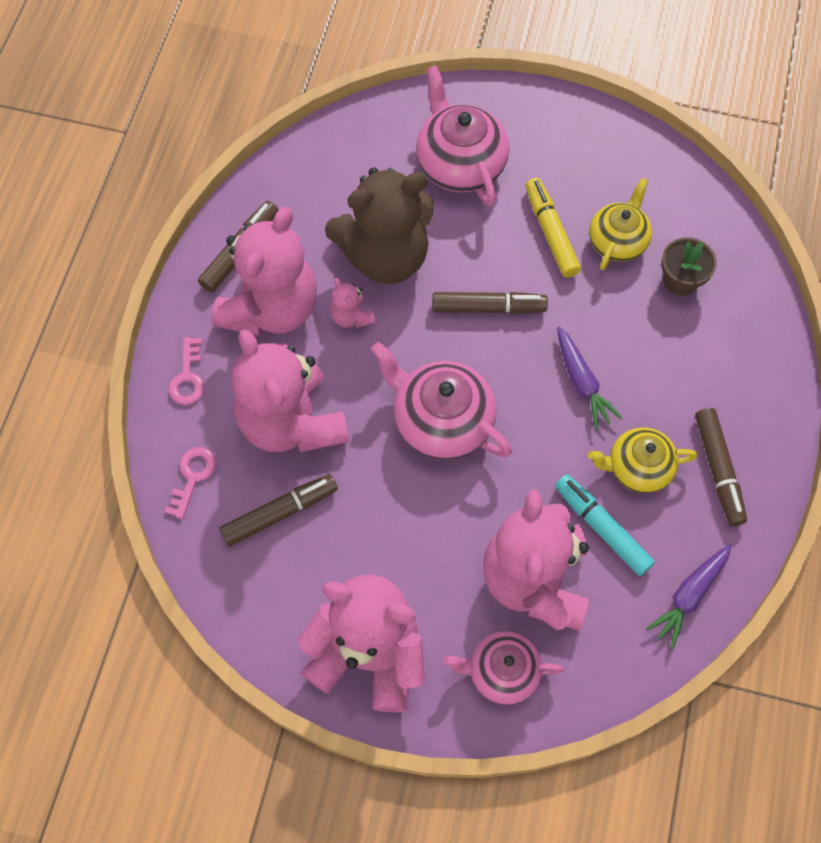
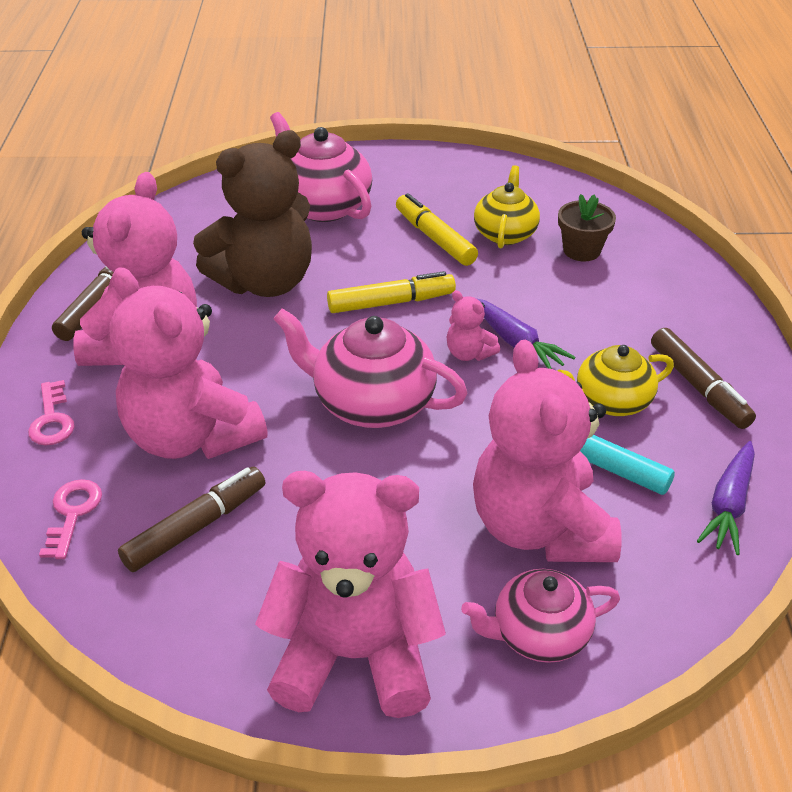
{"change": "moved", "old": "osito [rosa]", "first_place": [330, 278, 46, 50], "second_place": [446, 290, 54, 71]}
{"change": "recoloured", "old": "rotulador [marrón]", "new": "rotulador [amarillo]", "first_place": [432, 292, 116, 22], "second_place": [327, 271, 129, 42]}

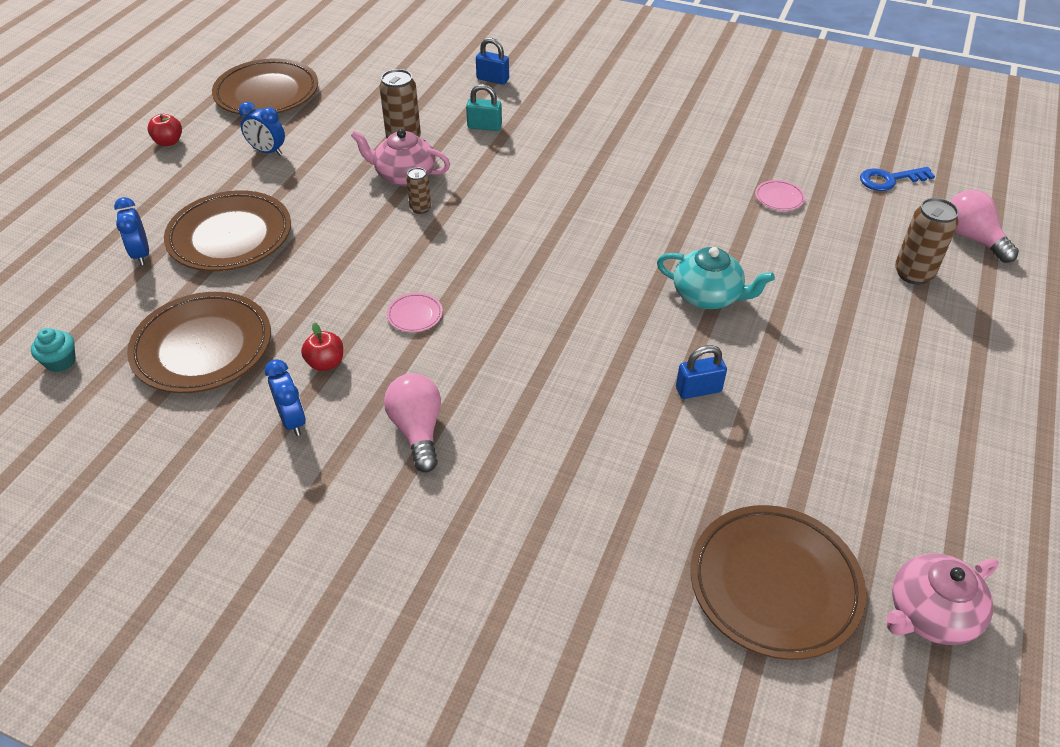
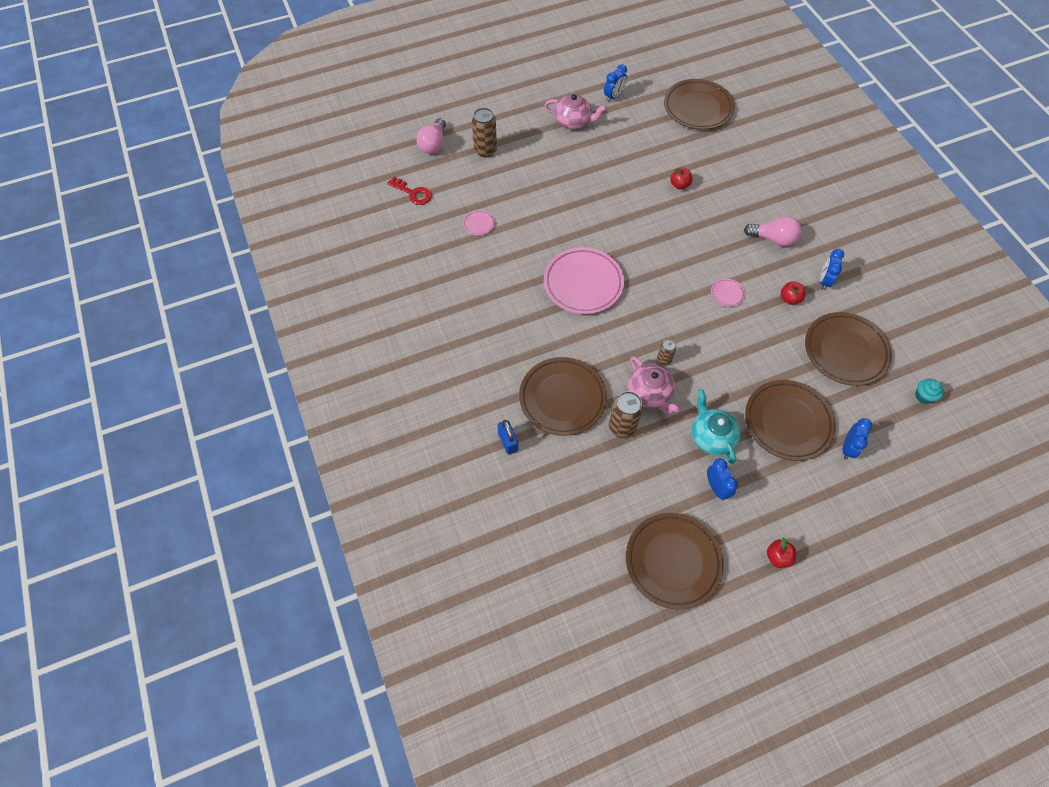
{"change": "replaced", "old": "candado [turquesa]", "new": "plato [marrón]", "first_place": [466, 84, 36, 47], "second_place": [519, 357, 88, 79]}
{"change": "recoloured", "old": "llave [azul]", "new": "llave [rojo]", "first_place": [860, 167, 75, 24], "second_place": [387, 177, 45, 28]}
{"change": "moved", "old": "tetera [turquesa]", "first_place": [657, 247, 118, 62], "second_place": [691, 389, 50, 75]}
{"change": "removed", "old": "candado [azul]", "first_place": [676, 345, 51, 54]}
{"change": "turned", "old": "bombilla [rosa]", "first_place": [384, 373, 57, 100], "second_place": [744, 216, 57, 30], "degrees": -105}
{"change": "moved", "old": "tetera [rosa]", "first_place": [886, 553, 113, 92], "second_place": [544, 94, 63, 35]}
{"change": "added", "new": "despertador [azul]", "second_place": [604, 64, 23, 38]}
{"change": "added", "new": "manzana [rojo]", "second_place": [670, 168, 22, 22]}
{"change": "added", "new": "plato [rosa]", "second_place": [544, 247, 80, 67]}

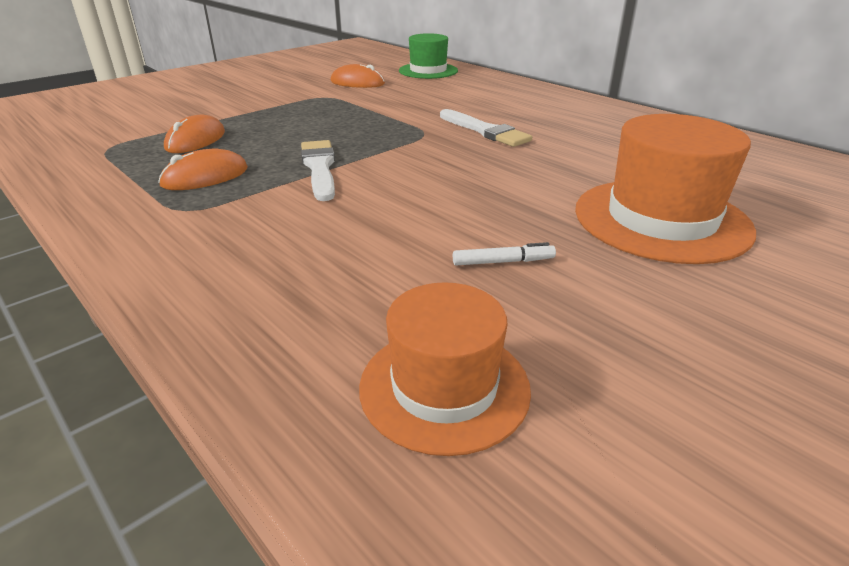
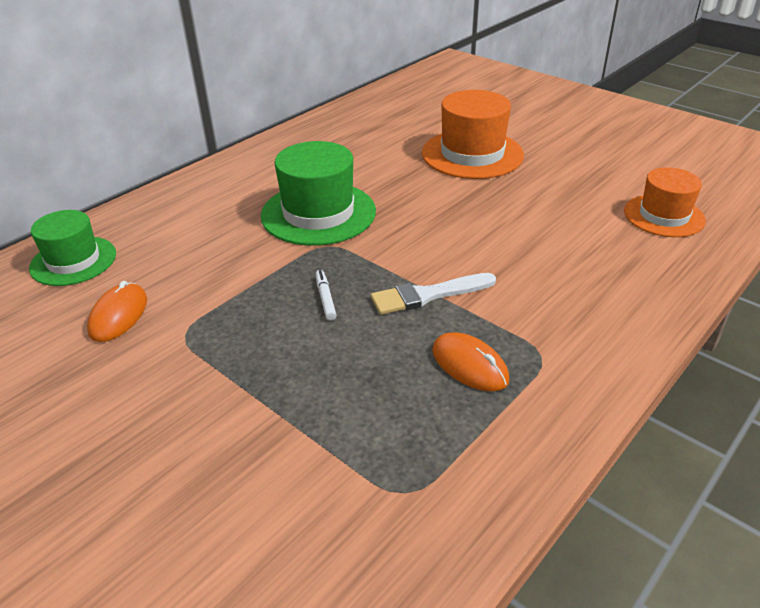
{"change": "replaced", "old": "pincel [blanco]", "new": "sombrero [verde]", "first_place": [440, 109, 92, 38], "second_place": [261, 141, 115, 105]}
{"change": "removed", "old": "ratón [naranja]", "first_place": [164, 115, 61, 38]}
{"change": "moved", "old": "rotulador [blanco]", "first_place": [453, 242, 103, 24], "second_place": [315, 270, 22, 51]}

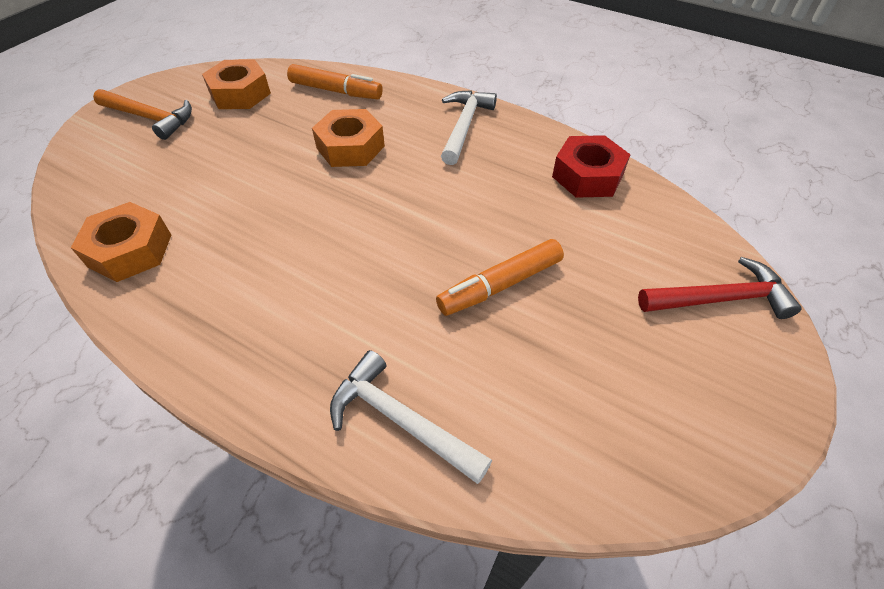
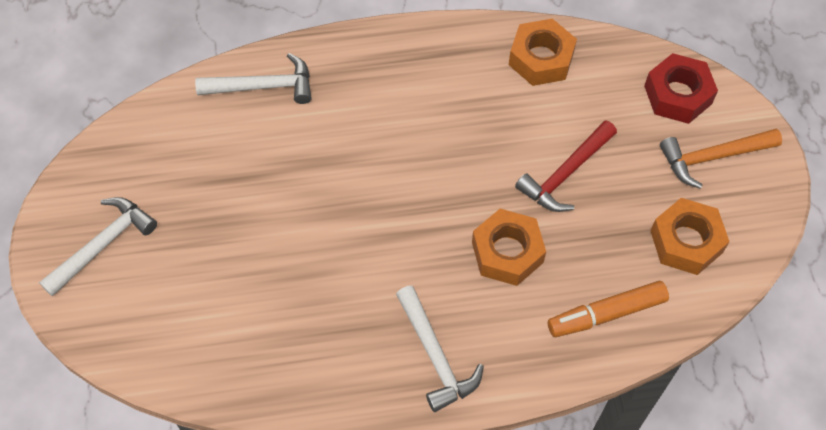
{"change": "moved", "old": "tuerca [rojo]", "first_place": [552, 135, 79, 63], "second_place": [644, 53, 74, 71]}
{"change": "removed", "old": "rotulador [naranja]", "first_place": [436, 239, 128, 77]}
{"change": "moved", "old": "martillo [rojo]", "first_place": [638, 257, 164, 62], "second_place": [515, 120, 102, 92]}
{"change": "added", "new": "martillo [blanco]", "second_place": [39, 197, 118, 100]}

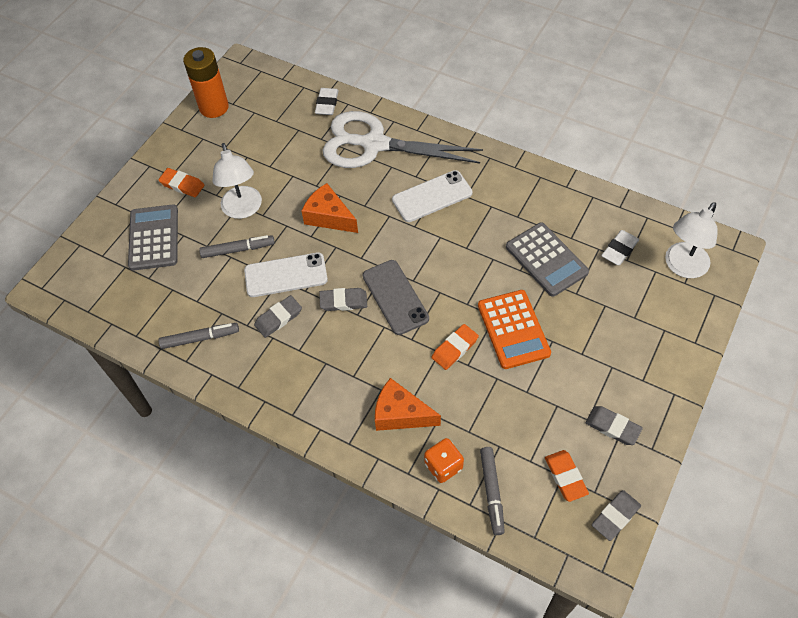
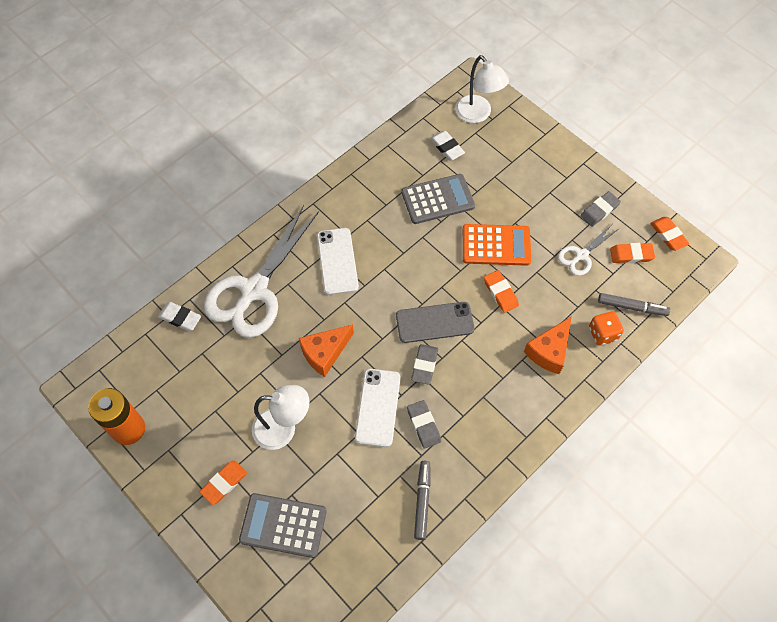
{"change": "removed", "old": "rotulador [gris]", "first_place": [199, 235, 76, 23]}
{"change": "recoloured", "old": "goma de borrar [gris]", "new": "goma de borrar [naranja]", "first_place": [592, 490, 49, 51], "second_place": [650, 217, 39, 34]}
{"change": "added", "new": "tijeras [blanco]", "second_place": [558, 224, 62, 52]}

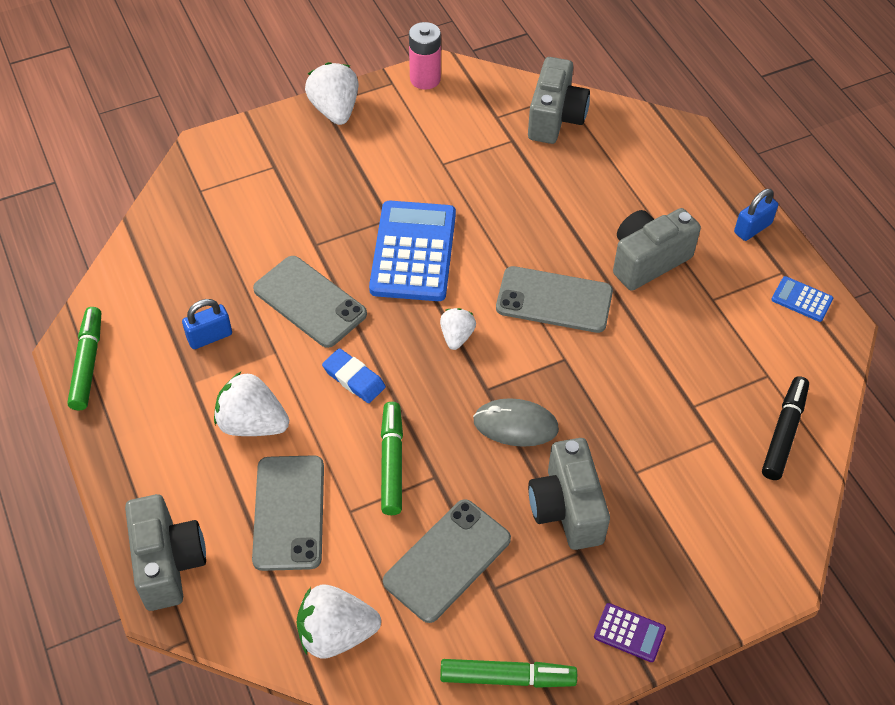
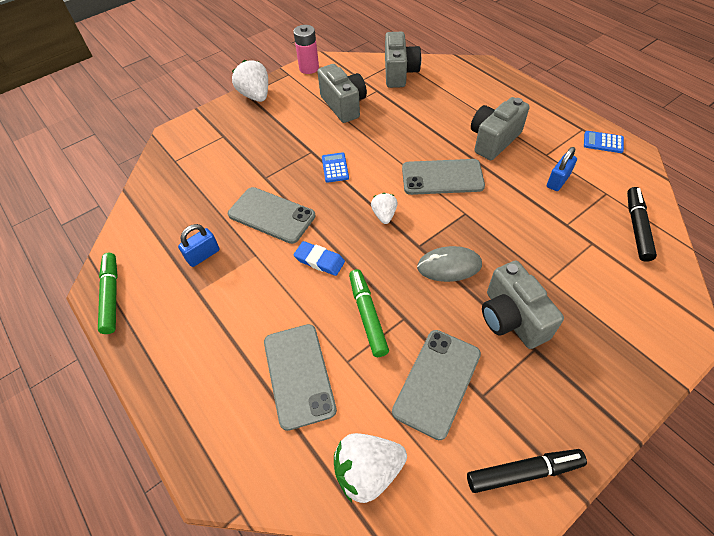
{"change": "moved", "old": "candado [azul]", "first_place": [734, 189, 44, 52], "second_place": [547, 147, 30, 44]}
{"change": "resized", "old": "calculadora [azul]", "first_place": [369, 201, 87, 100], "second_place": [322, 152, 27, 31], "factor": 0.44}
{"change": "removed", "old": "fresa [blanco]", "first_place": [214, 371, 75, 65]}
{"change": "moved", "old": "cámara [gris]", "first_place": [125, 494, 81, 117], "second_place": [318, 64, 49, 59]}
{"change": "removed", "old": "calculadora [morado]", "first_place": [594, 603, 72, 59]}
{"change": "recoloured", "old": "rotulador [verde]", "new": "rotulador [negro]", "first_place": [440, 659, 137, 29], "second_place": [467, 449, 120, 44]}

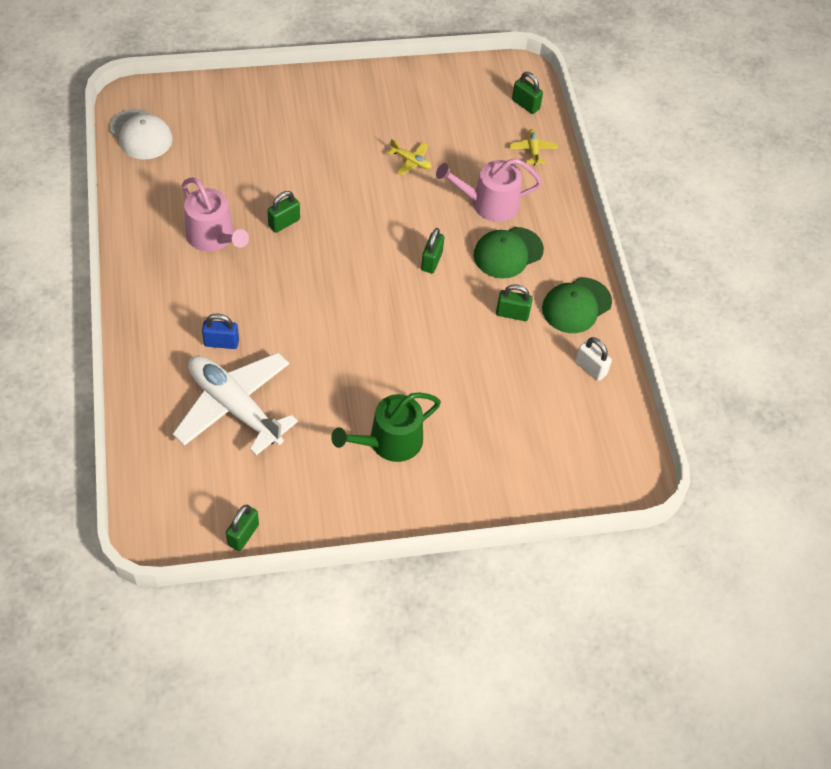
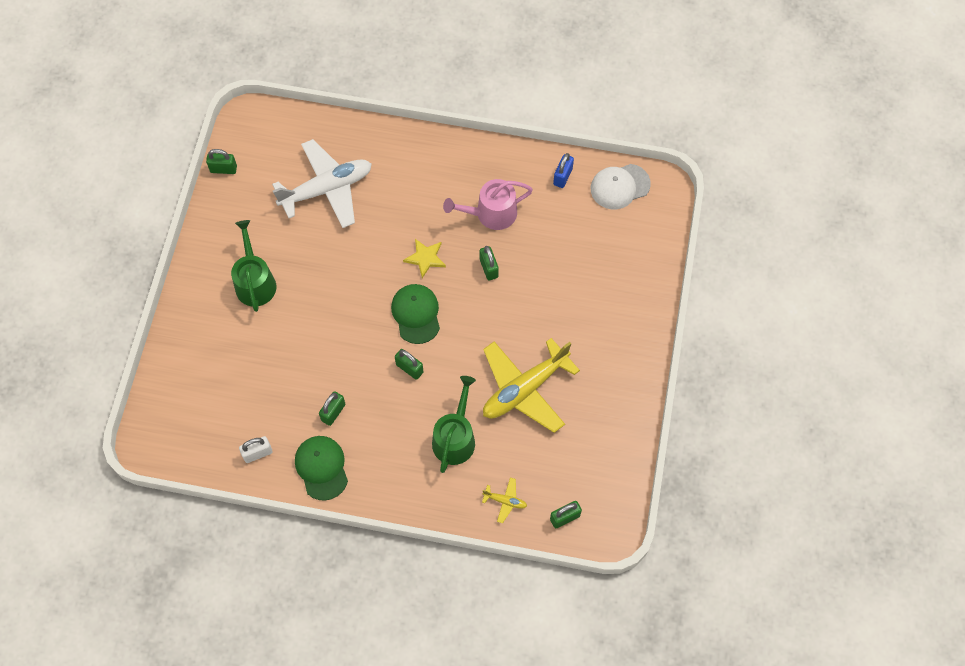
{"change": "resized", "old": "avión [amarillo]", "first_place": [387, 139, 44, 36], "second_place": [483, 338, 97, 95], "factor": 2.45}
{"change": "recoloured", "old": "regadera [rosa]", "new": "regadera [verde]", "first_place": [436, 158, 106, 64], "second_place": [432, 376, 44, 97]}
{"change": "moved", "old": "gorra [verde]", "first_place": [474, 227, 70, 52], "second_place": [391, 284, 49, 60]}
{"change": "moved", "old": "candado [azul]", "first_place": [202, 314, 37, 35], "second_place": [553, 153, 21, 35]}
{"change": "turned", "old": "candado [verde]", "first_place": [226, 505, 33, 46], "second_place": [206, 149, 31, 25], "degrees": -45}
{"change": "added", "new": "estrella [amarillo]", "second_place": [403, 239, 43, 39]}

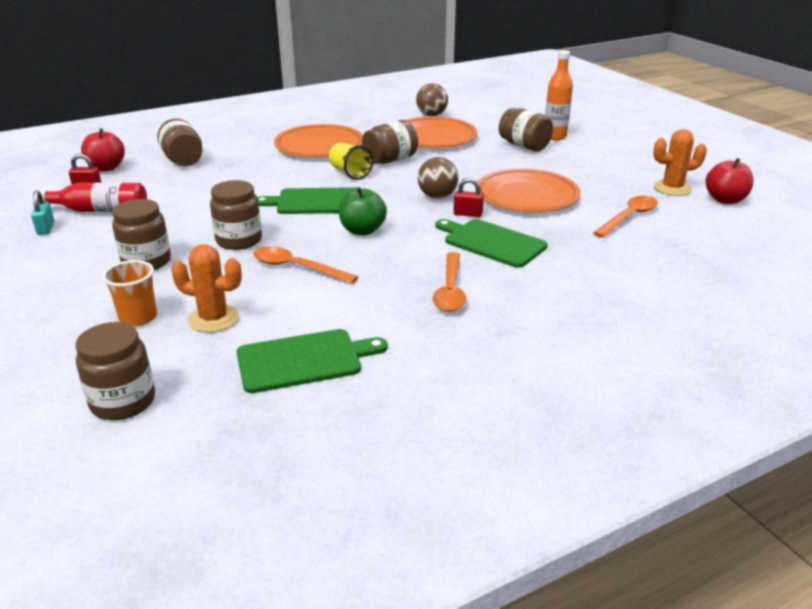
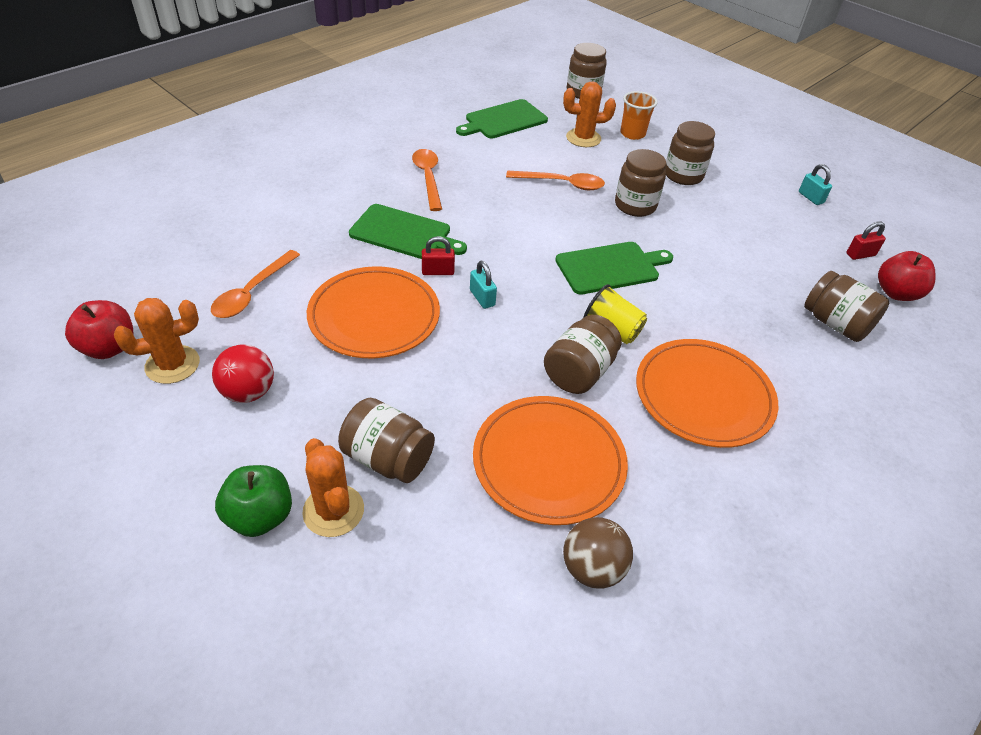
{"change": "replaced", "old": "botella [naranja]", "new": "cactus [naranja]", "first_place": [545, 50, 28, 90], "second_place": [302, 438, 62, 99]}
{"change": "replaced", "old": "pelota [marrón]", "new": "candado [turquesa]", "first_place": [418, 157, 40, 42], "second_place": [470, 261, 27, 48]}
{"change": "removed", "old": "botella [rojo]", "first_place": [38, 182, 109, 30]}
{"change": "moved", "old": "manzana [verde]", "first_place": [339, 187, 48, 48], "second_place": [215, 465, 77, 72]}
{"change": "added", "new": "pelota [rojo]", "second_place": [212, 344, 62, 59]}

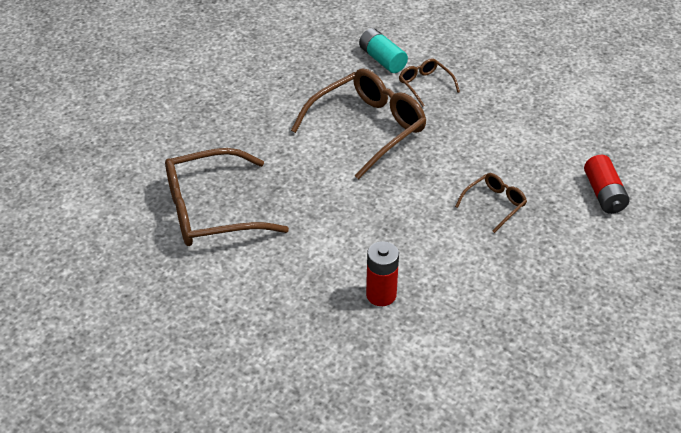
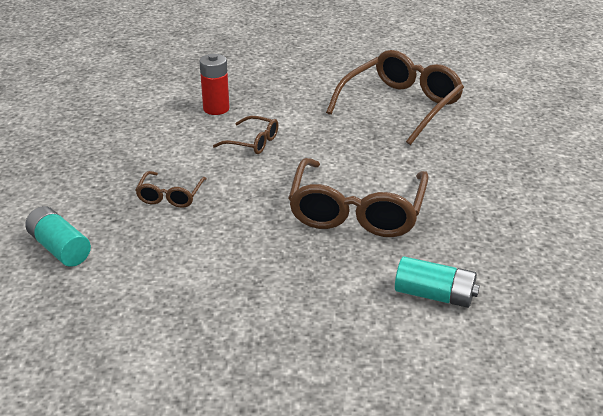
{"change": "moved", "old": "gafas [marrón]", "first_place": [399, 58, 61, 49], "second_place": [213, 116, 65, 38]}
{"change": "recoloured", "old": "pila [rojo]", "new": "pila [turquesa]", "first_place": [584, 155, 46, 59], "second_place": [25, 206, 66, 61]}

